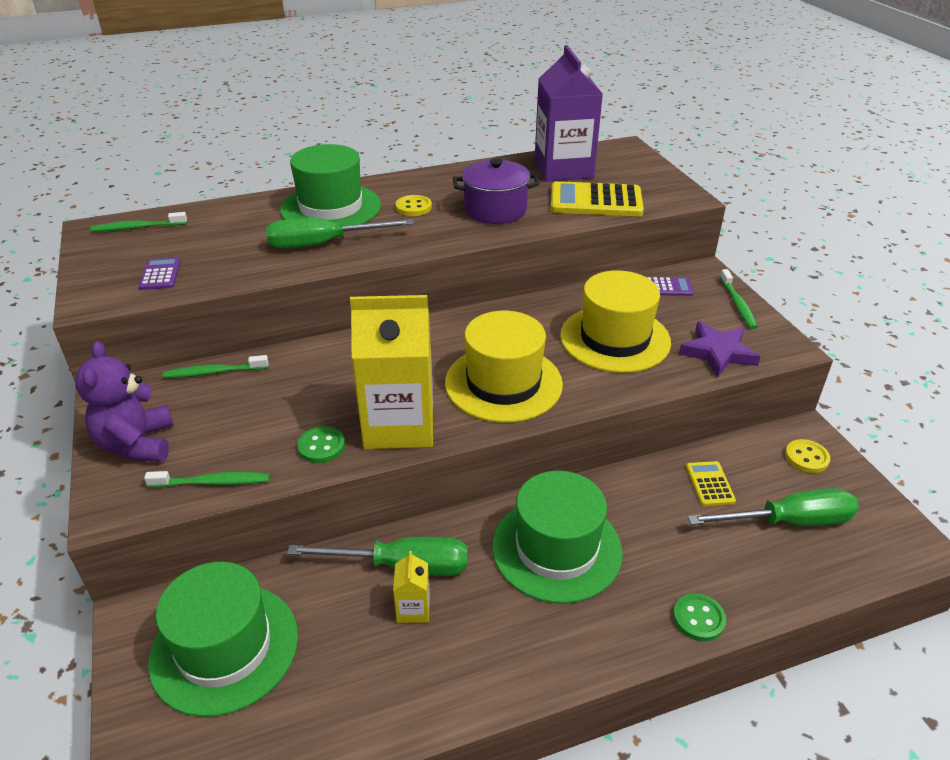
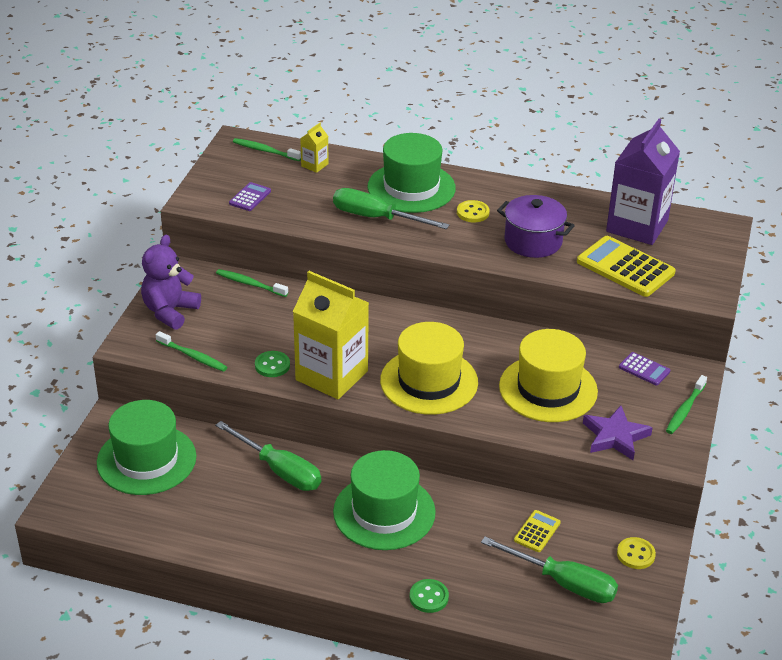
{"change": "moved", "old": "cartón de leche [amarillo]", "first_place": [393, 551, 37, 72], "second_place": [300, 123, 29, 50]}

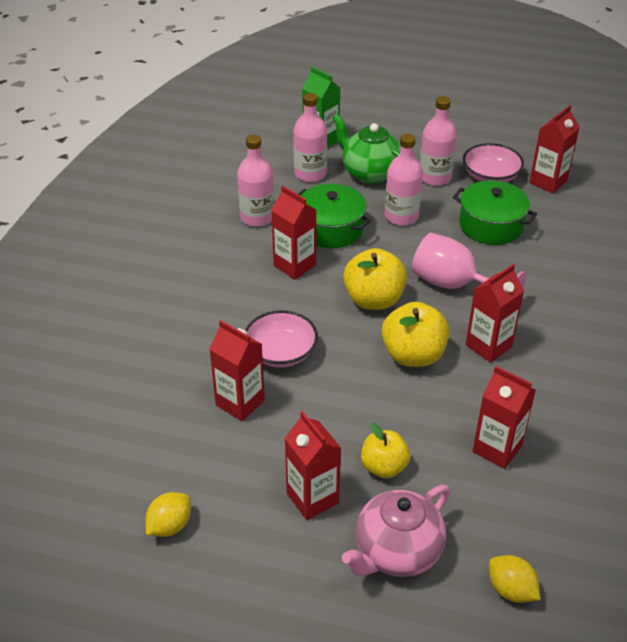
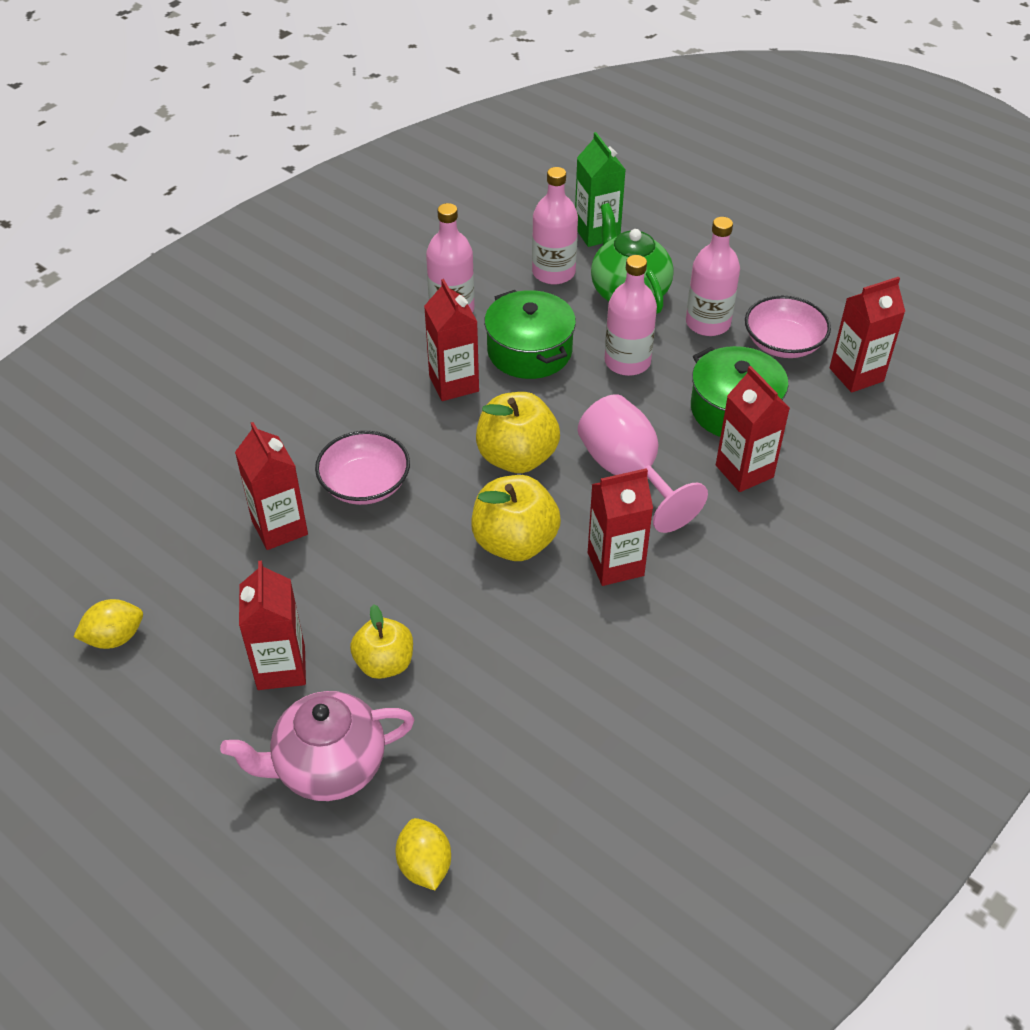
{"change": "moved", "old": "cartón de leche [rojo]", "first_place": [473, 366, 63, 103], "second_place": [716, 366, 74, 126]}

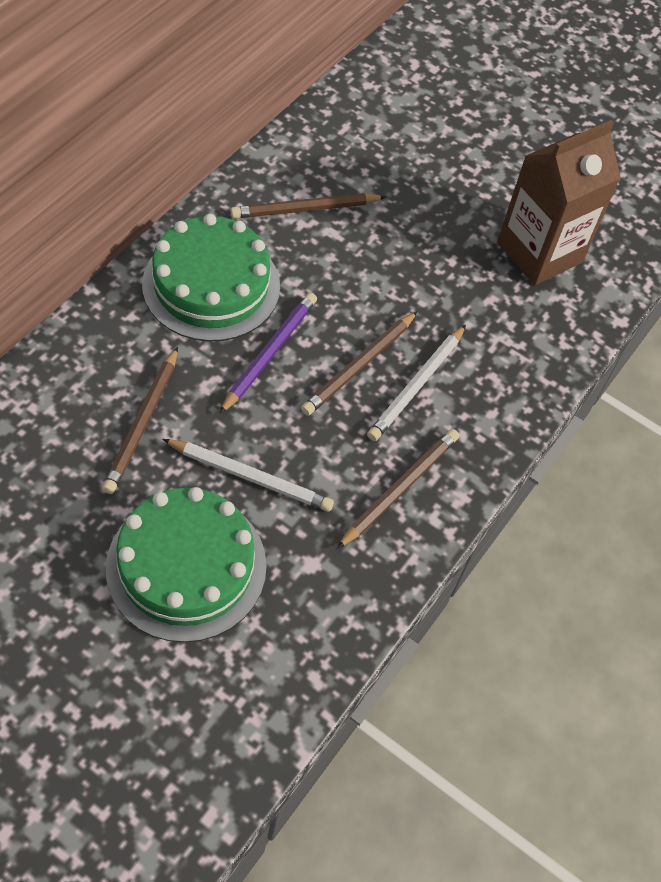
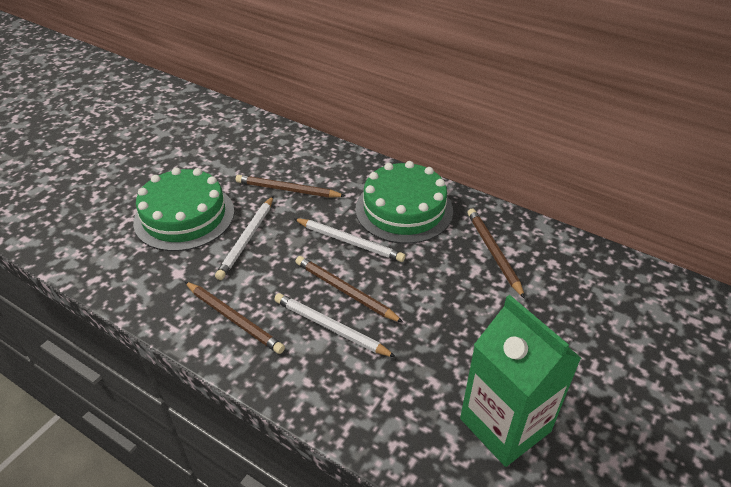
{"change": "recoloured", "old": "cartón de leche [marrón]", "new": "cartón de leche [verde]", "first_place": [497, 120, 124, 165], "second_place": [460, 295, 121, 172]}
{"change": "recoloured", "old": "lápiz [morado]", "new": "lápiz [blanco]", "first_place": [219, 293, 98, 121], "second_place": [294, 218, 111, 44]}

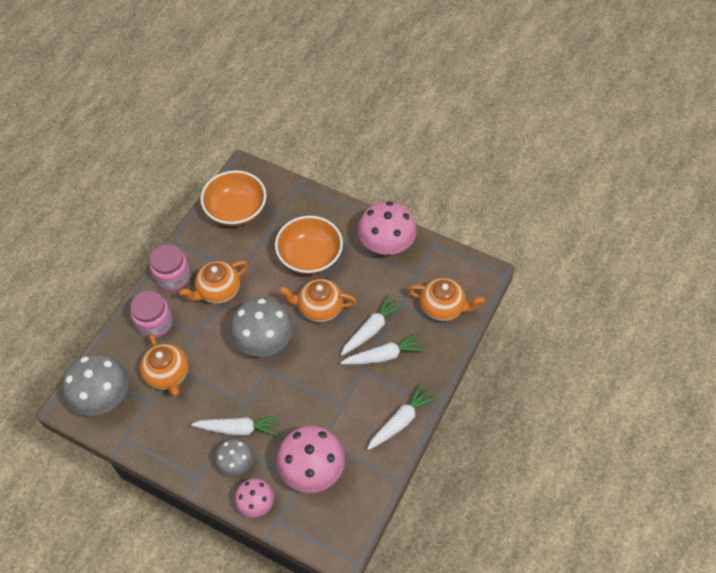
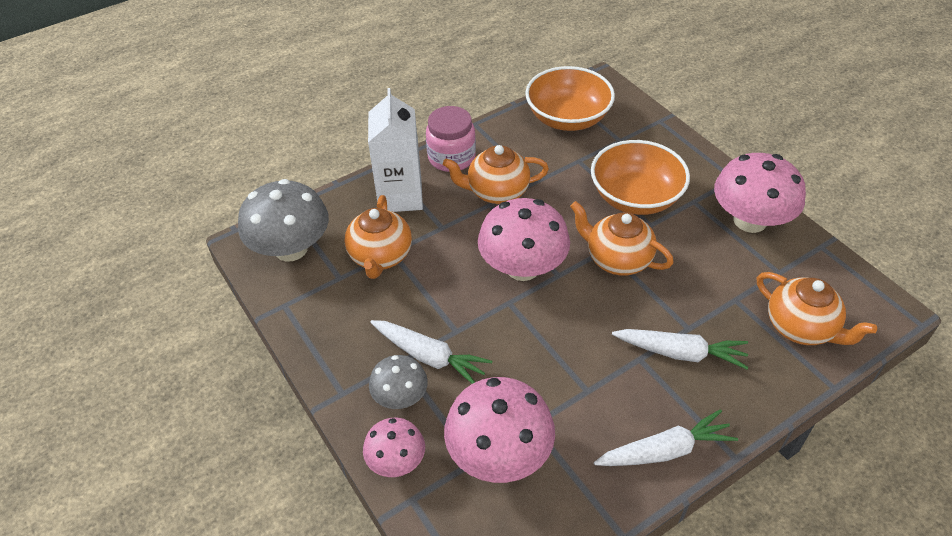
{"change": "replaced", "old": "tarro [rosa]", "new": "cartón de leche [blanco]", "first_place": [130, 291, 43, 47], "second_place": [368, 88, 55, 124]}
{"change": "removed", "old": "zanahoria [blanco]", "first_place": [341, 294, 63, 62]}
{"change": "recoloured", "old": "seta [gris]", "new": "seta [rosa]", "first_place": [230, 298, 63, 59], "second_place": [478, 198, 92, 83]}

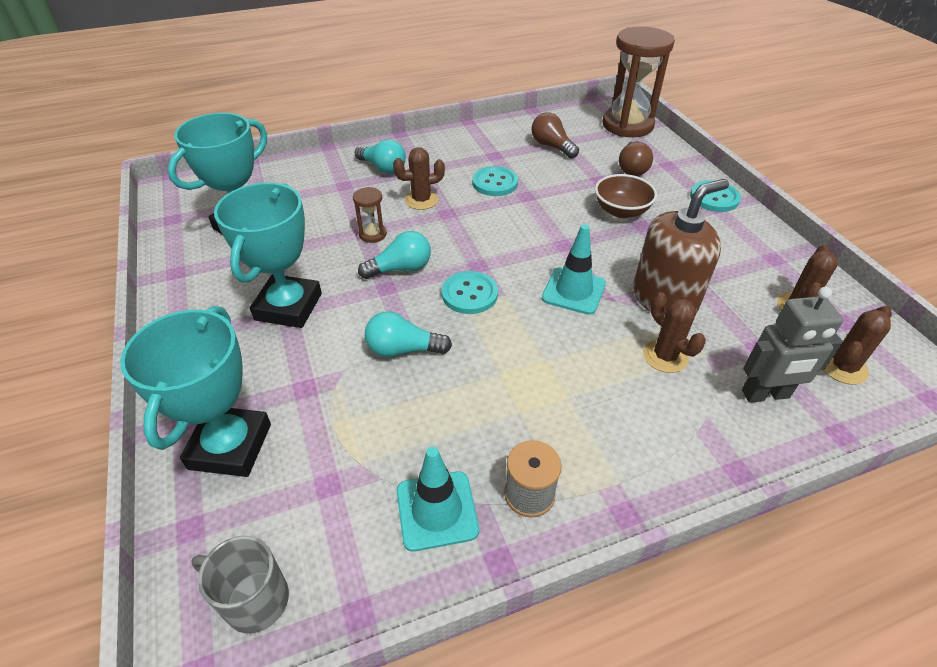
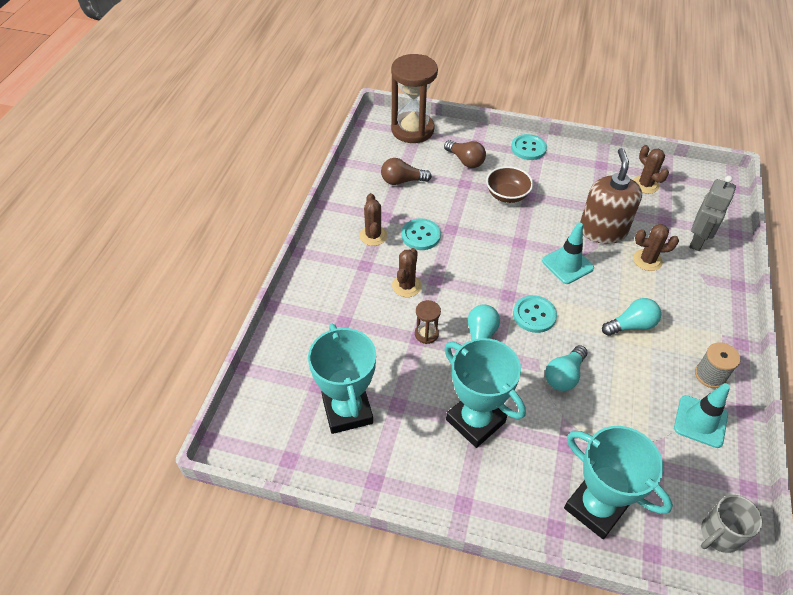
{"change": "moved", "old": "bombilla [turquesa]", "first_place": [355, 139, 51, 35], "second_place": [602, 298, 59, 38]}
{"change": "moved", "old": "cactus [marrón]", "first_place": [823, 306, 69, 79], "second_place": [359, 193, 28, 53]}

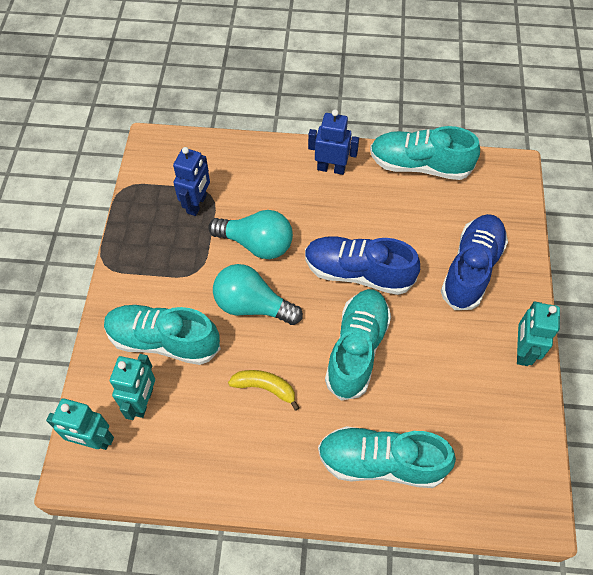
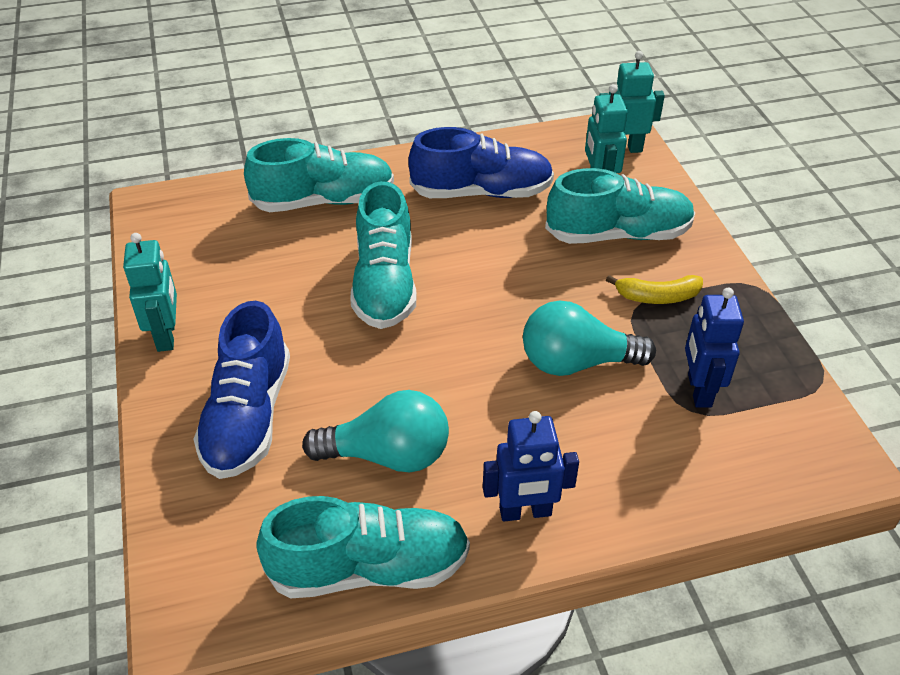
{"change": "moved", "old": "zapato [azul]", "first_place": [305, 236, 115, 59], "second_place": [408, 127, 146, 71]}
{"change": "moved", "old": "bombilla [turquesa]", "first_place": [213, 264, 90, 61], "second_place": [302, 390, 147, 82]}
{"change": "moved", "old": "plátano [amarillo]", "first_place": [228, 370, 72, 41], "second_place": [606, 275, 97, 29]}

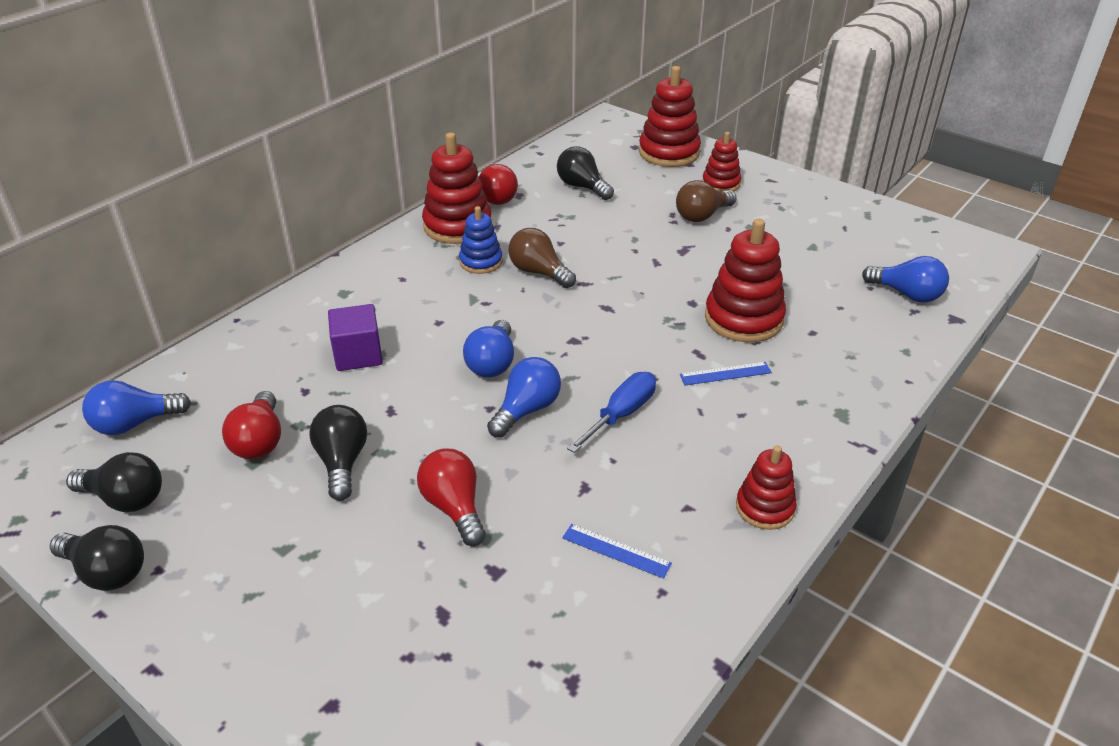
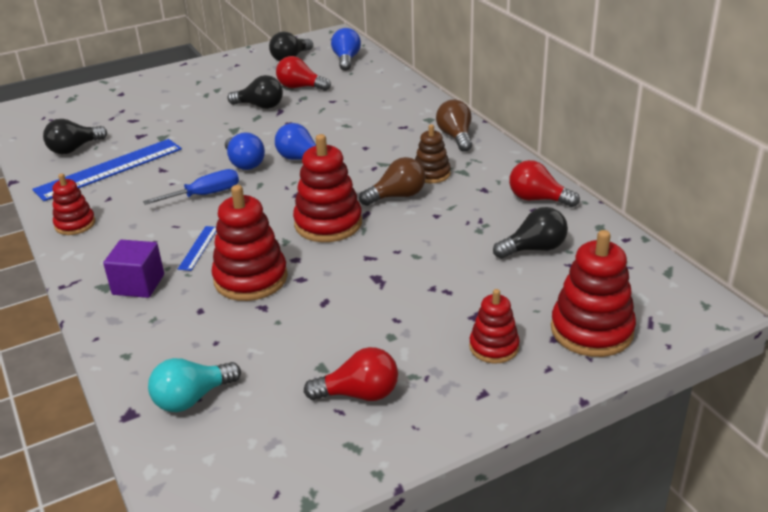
{"change": "moved", "old": "juguete apilable [rojo]", "first_place": [422, 132, 70, 112], "second_place": [293, 134, 69, 108]}
{"change": "moved", "old": "bombilla [marrón]", "first_place": [676, 180, 61, 42], "second_place": [436, 100, 36, 52]}
{"change": "recoloured", "old": "juguete apilable [azul]", "new": "juguete apilable [marrón]", "first_place": [459, 206, 44, 68], "second_place": [415, 124, 36, 59]}
{"change": "recoloured", "old": "bombilla [azul]", "new": "bombilla [turquesa]", "first_place": [862, 256, 87, 47], "second_place": [148, 358, 93, 54]}
{"change": "moved", "old": "cubo [morado]", "first_place": [328, 304, 55, 67], "second_place": [103, 240, 61, 58]}
{"change": "turned", "old": "destornillador [azul]", "first_place": [567, 372, 89, 81], "second_place": [143, 169, 96, 36], "degrees": -90}
{"change": "moved", "old": "bombilla [rojo]", "first_place": [417, 448, 69, 98], "second_place": [304, 347, 94, 54]}
{"change": "resized", "old": "regla [azul]", "first_place": [562, 524, 110, 55], "second_place": [32, 139, 150, 62], "factor": 2.26}
{"change": "moved", "old": "bombilla [negro]", "first_place": [50, 525, 94, 66], "second_place": [43, 119, 64, 35]}

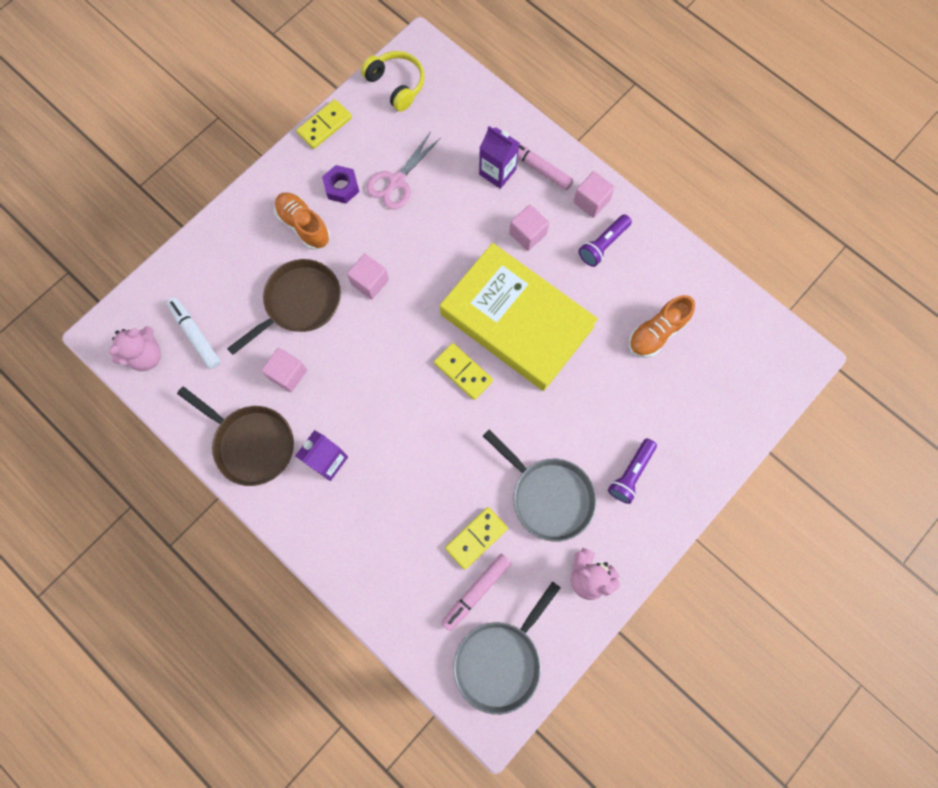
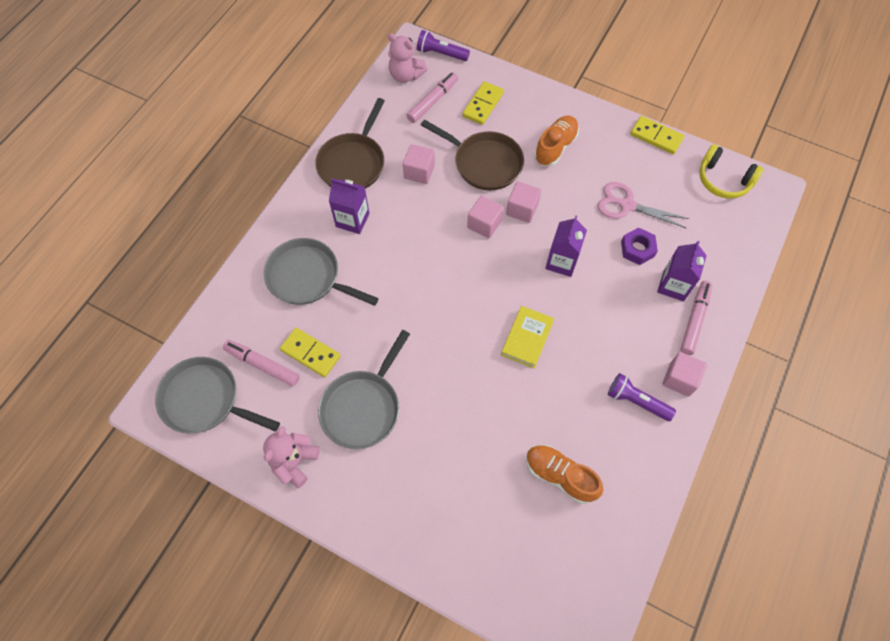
{"change": "turned", "old": "auriculares [amarillo]", "first_place": [361, 51, 64, 61], "second_place": [699, 144, 65, 55], "degrees": 90}
{"change": "moved", "old": "tuerca [morado]", "first_place": [322, 165, 37, 39], "second_place": [621, 227, 37, 38]}
{"change": "moved", "old": "cubo [rosa]", "first_place": [509, 205, 40, 46], "second_place": [467, 196, 37, 42]}
{"change": "resized", "old": "libro [amarillo]", "first_place": [440, 243, 158, 148], "second_place": [501, 306, 53, 63], "factor": 0.42}
{"change": "recoloured", "old": "rotulador [blanco]", "new": "rotulador [rosa]", "first_place": [167, 298, 54, 71], "second_place": [406, 72, 52, 51]}
{"change": "moved", "old": "ficha de dominó [amarillo]", "first_place": [434, 343, 59, 57], "second_place": [462, 81, 42, 44]}
{"change": "moved", "old": "lámpara de mano [morado]", "first_place": [608, 439, 49, 65], "second_place": [417, 30, 53, 31]}
{"change": "added", "new": "cartón de leche [morado]", "second_place": [545, 216, 42, 61]}
{"change": "added", "new": "sartén [gris]", "second_place": [263, 238, 116, 68]}

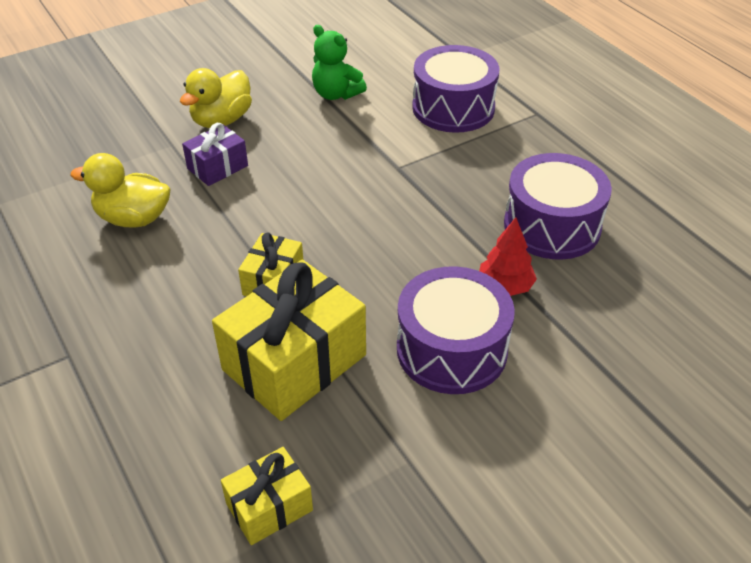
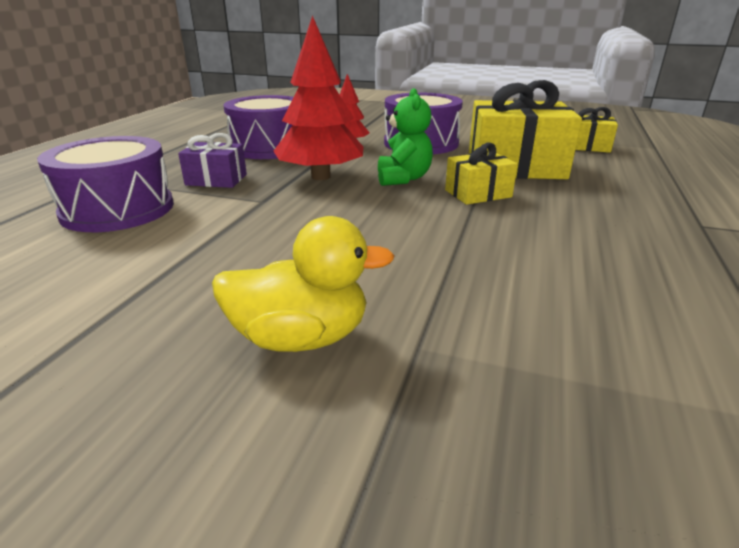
{"change": "moved", "old": "osito [verde]", "first_place": [312, 25, 55, 75], "second_place": [378, 88, 55, 98]}
{"change": "moved", "old": "regalo [morado]", "first_place": [182, 123, 66, 63], "second_place": [178, 133, 69, 55]}
{"change": "removed", "old": "pato [amarillo]", "first_place": [70, 153, 100, 75]}
{"change": "added", "new": "árbol [rojo]", "second_place": [274, 15, 89, 165]}

